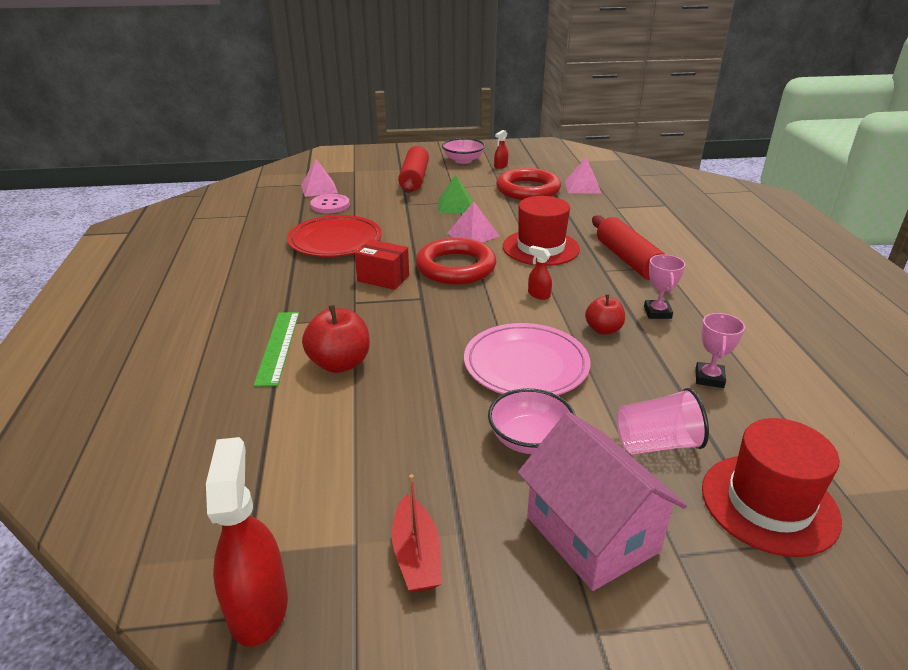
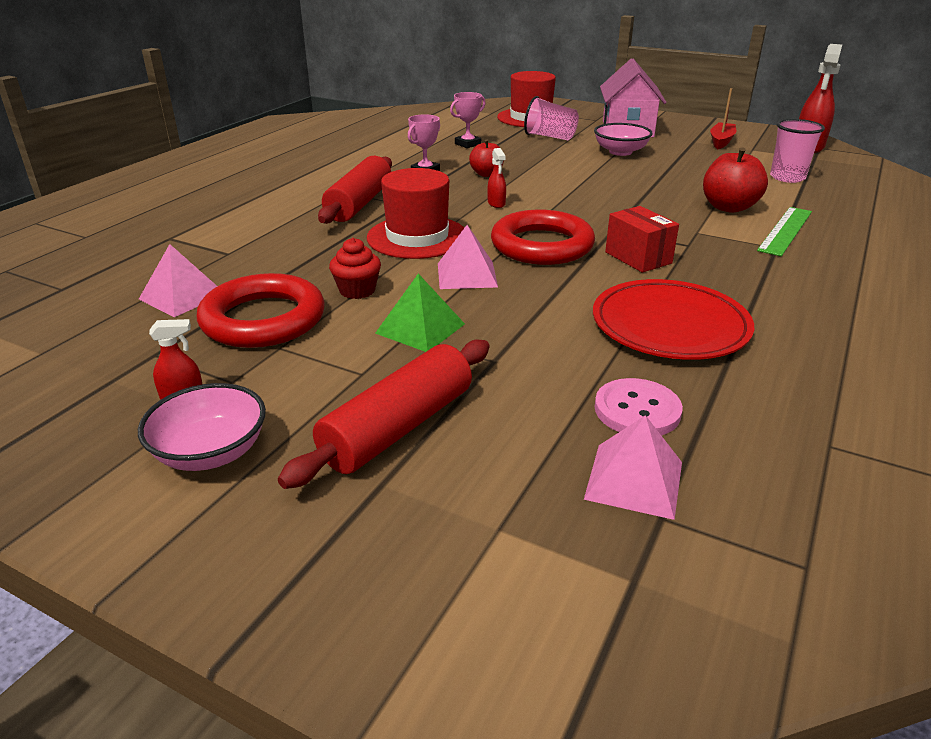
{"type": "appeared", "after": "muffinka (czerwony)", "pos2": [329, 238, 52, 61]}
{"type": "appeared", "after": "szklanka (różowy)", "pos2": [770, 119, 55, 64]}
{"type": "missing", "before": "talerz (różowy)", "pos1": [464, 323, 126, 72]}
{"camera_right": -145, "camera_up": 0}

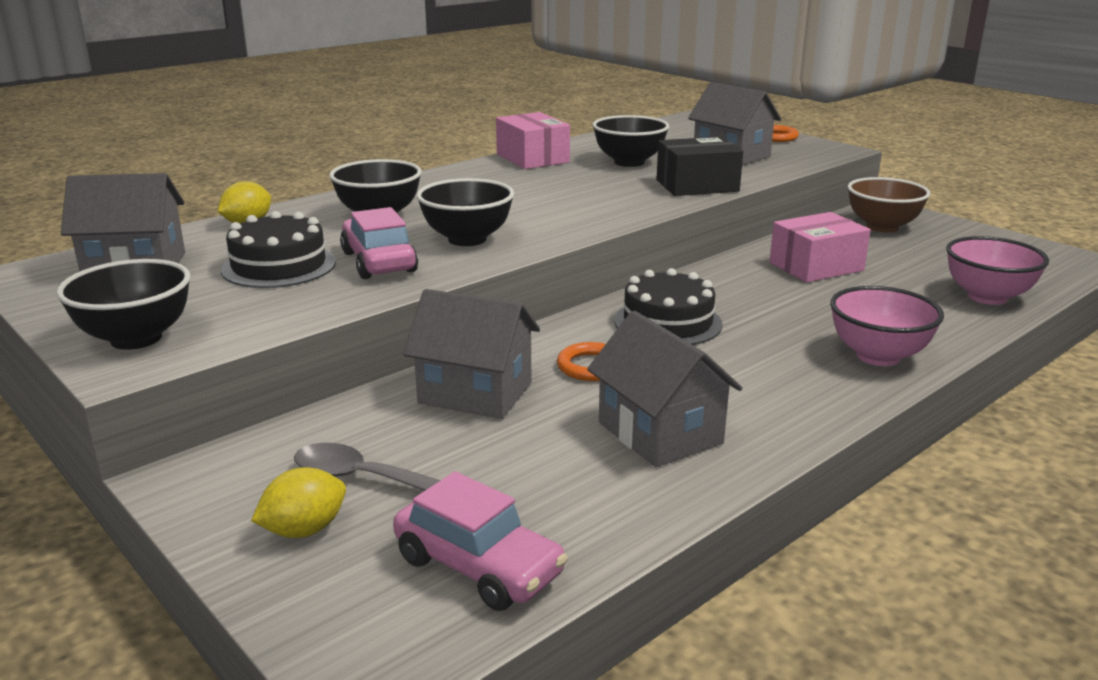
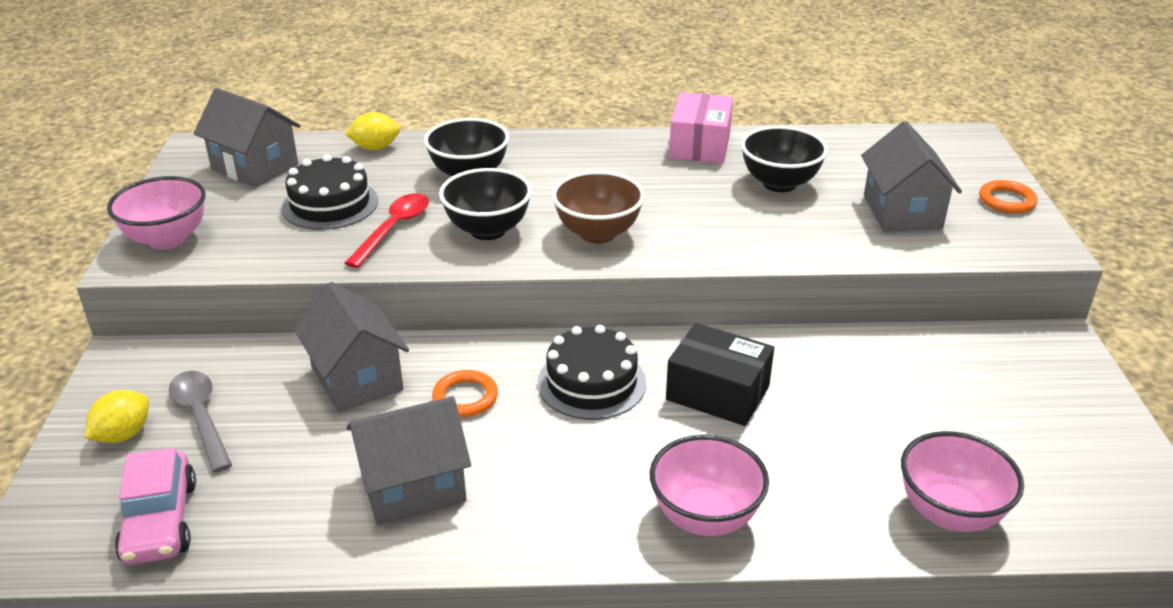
{"type": "spun", "before": "cytryna (żółty)", "pos1": [251, 467, 95, 71], "pos2": [85, 390, 64, 53], "turn": -60}
{"type": "colour", "before": "miska (czarny)", "after": "miska (różowy)", "pos1": [56, 259, 134, 91], "pos2": [107, 176, 99, 74]}
{"type": "exchanged", "before": "samochód (różowy)", "after": "łyżka (czerwony)", "pos1": [340, 207, 78, 72], "pos2": [345, 193, 84, 75]}
{"type": "spun", "before": "domek (szary)", "pos1": [587, 311, 155, 156], "pos2": [347, 396, 124, 130], "turn": 60}
{"type": "relocated", "before": "miska (brązowy)", "pos1": [848, 177, 82, 55], "pos2": [552, 171, 93, 73]}
{"type": "relocated", "before": "pudełko (czarny)", "pos1": [657, 137, 86, 59], "pos2": [666, 323, 108, 103]}
{"type": "missing", "before": "pudełko (różowy)", "pos1": [769, 212, 102, 70]}
{"camera_right": 40, "camera_up": 10}

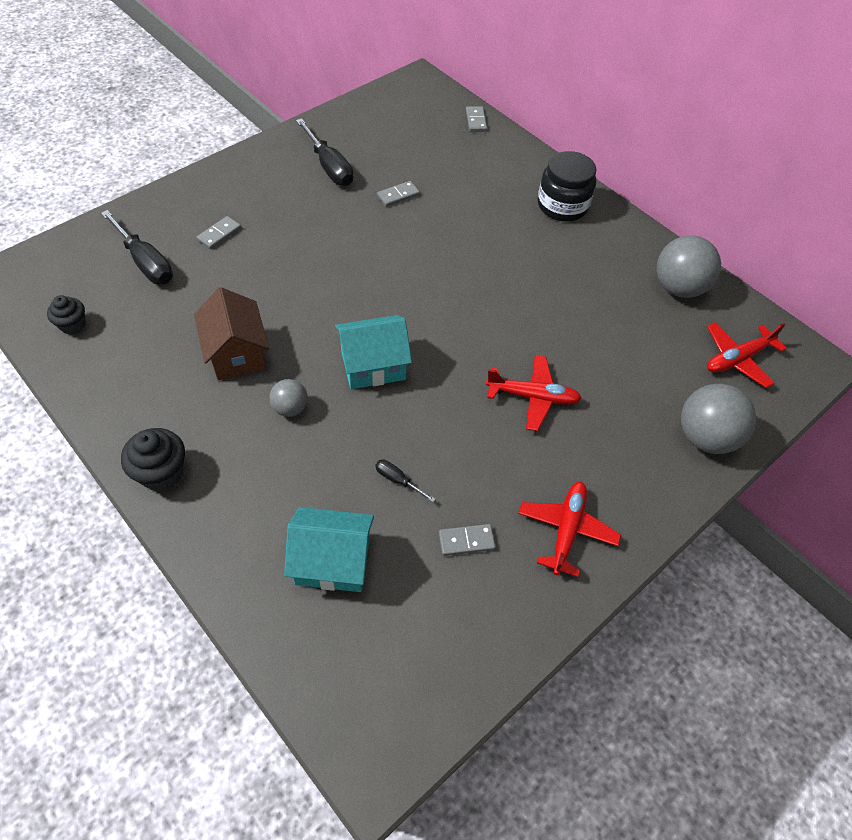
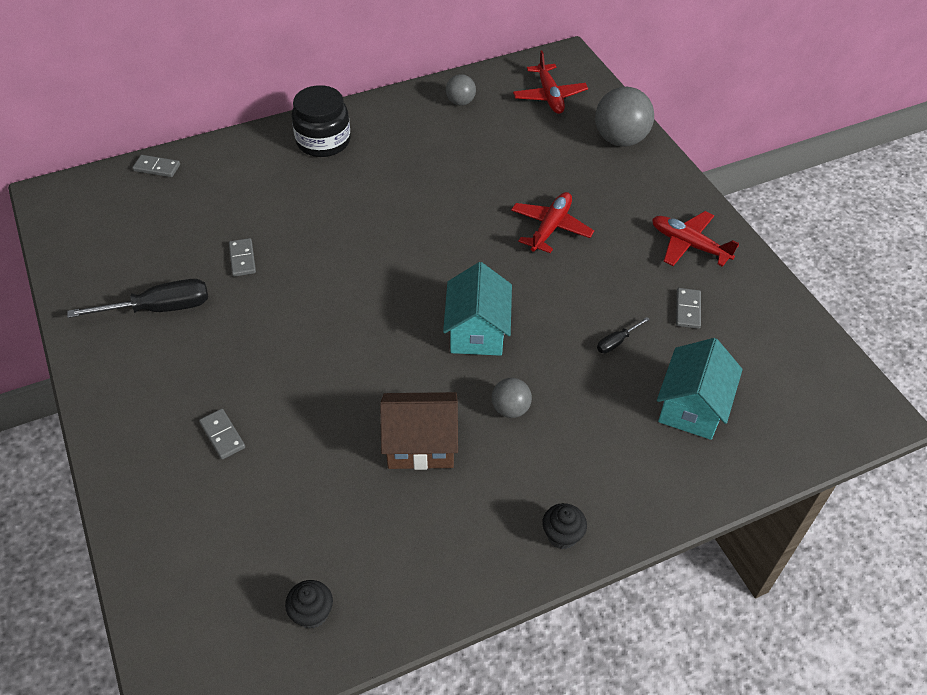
{"type": "size", "before": "piłka (szary)", "pos1": [657, 235, 64, 63], "pos2": [446, 74, 30, 32], "scale": 0.54}
{"type": "size", "before": "muffinka (czarny)", "pos1": [121, 428, 64, 63], "pos2": [542, 503, 45, 46], "scale": 0.66}
{"type": "missing", "before": "śrubokręt (czarny)", "pos1": [101, 210, 72, 74]}
{"camera_right": -70, "camera_up": -5}

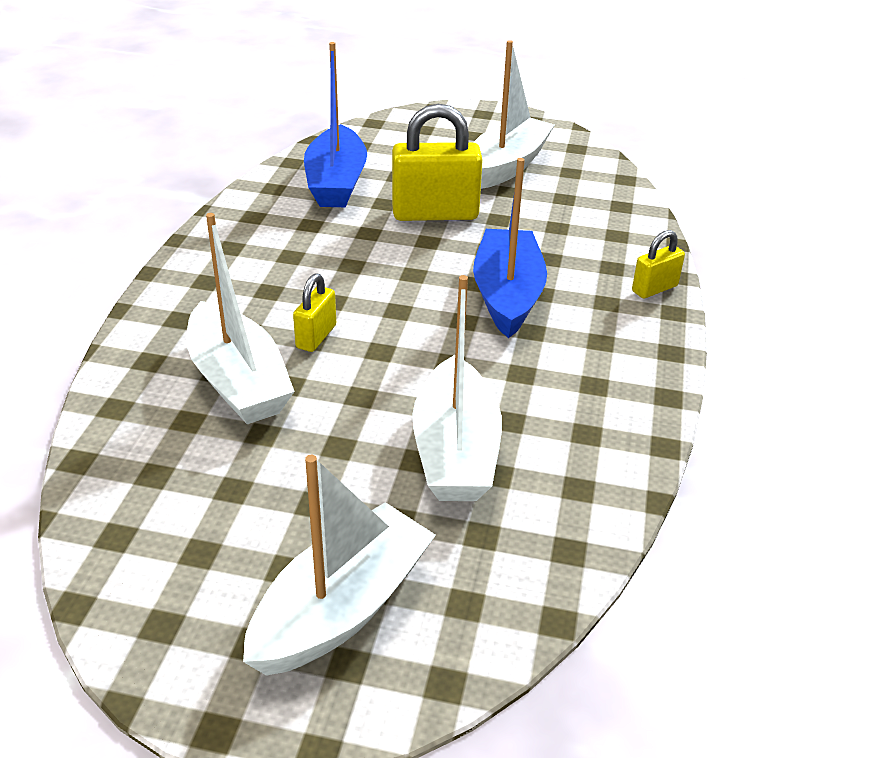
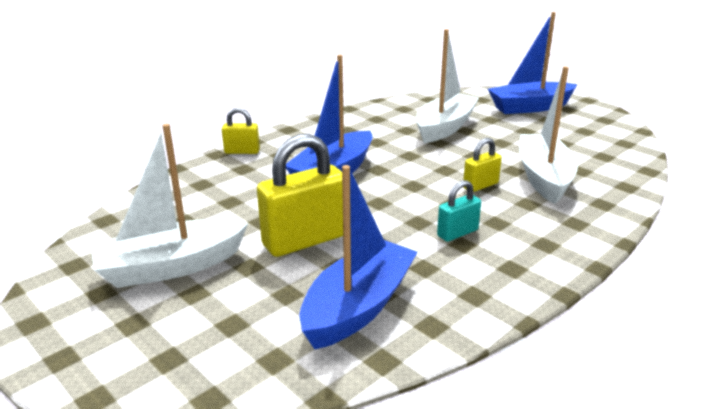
{"type": "spun", "before": "kłódka (żółty)", "pos1": [392, 104, 91, 117], "pos2": [257, 134, 86, 123], "turn": -60}
{"type": "appeared", "after": "kłódka (turkusowy)", "pos2": [437, 180, 44, 62]}
{"type": "colour", "before": "łódka (biały)", "after": "łódka (niebieski)", "pos1": [243, 455, 193, 221], "pos2": [488, 12, 90, 102]}
{"camera_right": -145, "camera_up": -10}

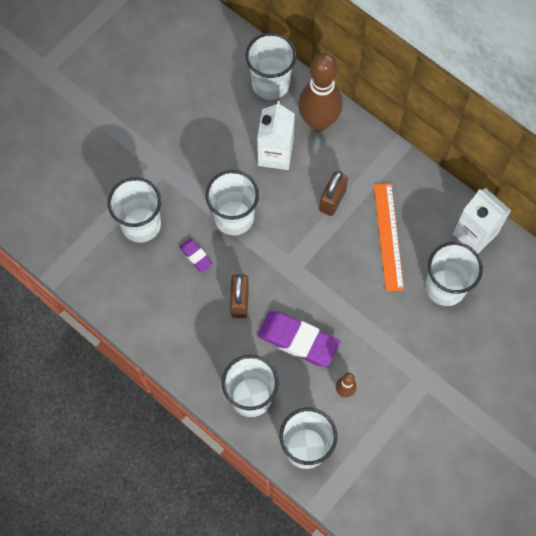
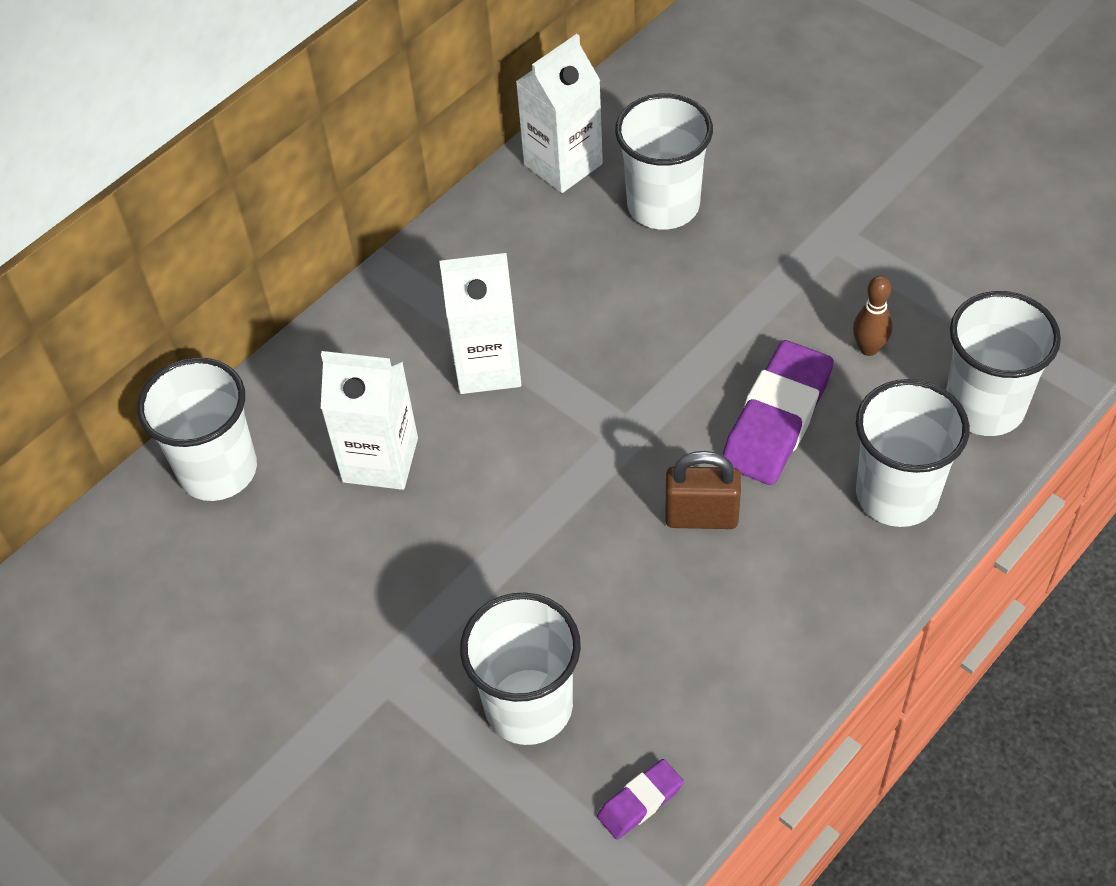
{"type": "exchanged", "before": "kłódka (brązowy)", "after": "karton mleka (biały)", "pos1": [319, 171, 29, 45], "pos2": [439, 253, 83, 141]}
{"type": "relocated", "before": "gumka do mazania (fioletowy)", "pos1": [179, 239, 34, 33], "pos2": [597, 759, 87, 81]}
{"type": "missing", "before": "szklanka (biały)", "pos1": [206, 170, 53, 65]}
{"type": "missing", "before": "kręgiel (brązowy)", "pos1": [298, 53, 45, 79]}
{"type": "missing", "before": "linijka (pomarańczowy)", "pos1": [374, 183, 30, 108]}
{"camera_right": -85, "camera_up": -15}

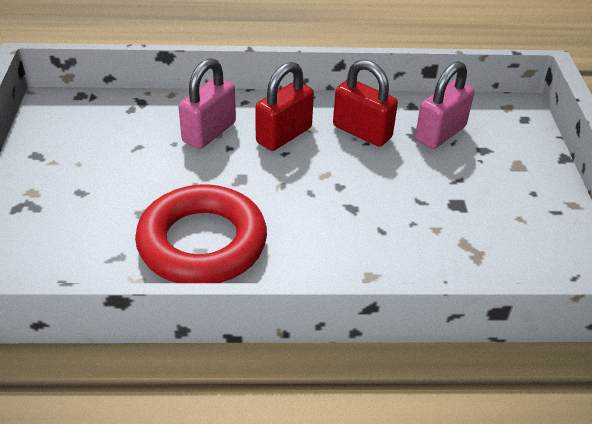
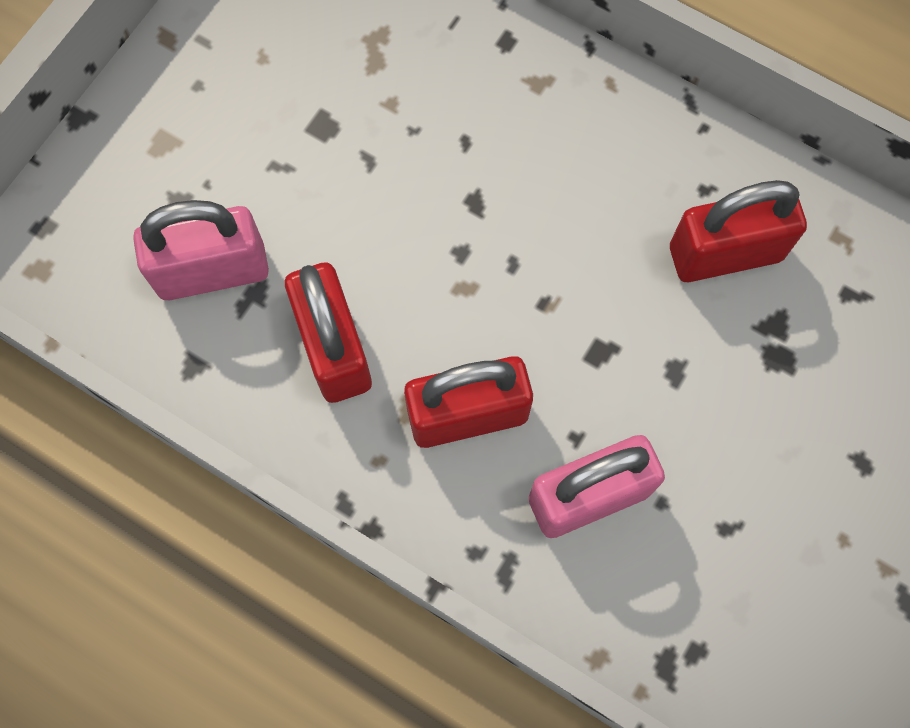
{"type": "exchanged", "before": "pierścień (czerwony)", "after": "kłódka (czerwony)", "pos1": [135, 184, 132, 99], "pos2": [670, 180, 137, 102]}
{"camera_right": -145, "camera_up": 30}

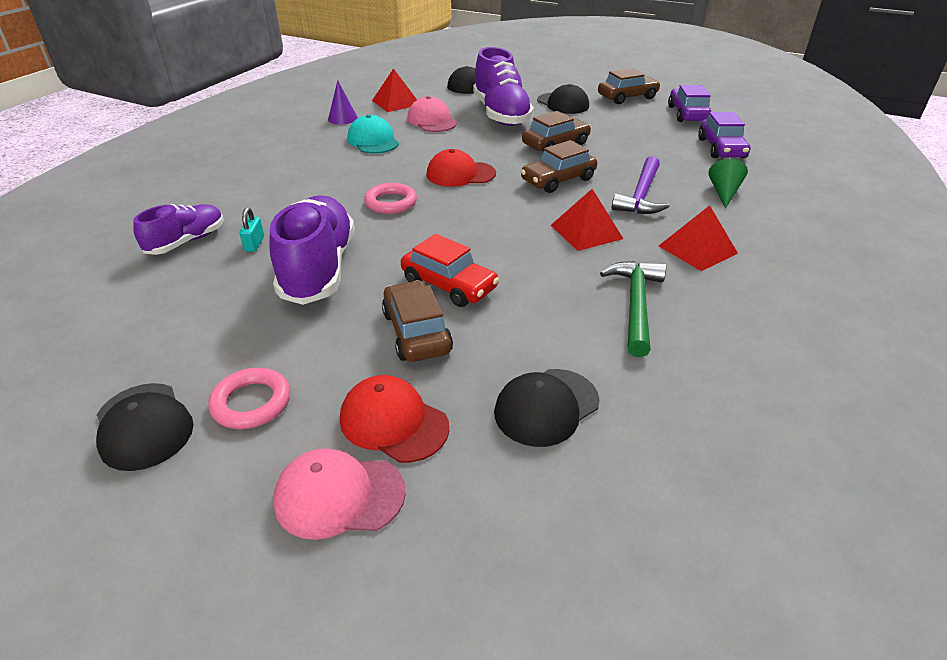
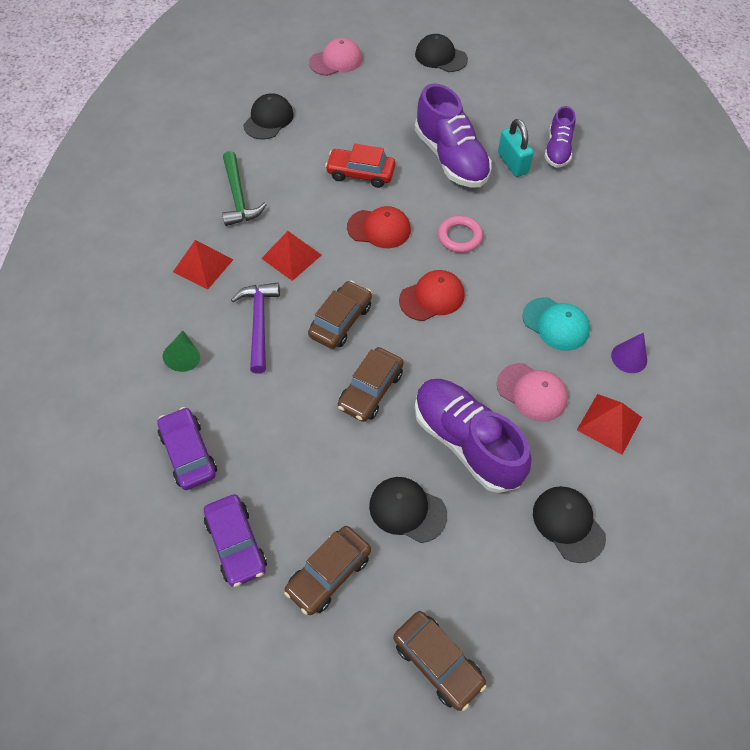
{"type": "relocated", "before": "czapka (czerwony)", "pos1": [340, 375, 109, 88], "pos2": [347, 206, 64, 42]}
{"type": "relocated", "before": "samochód (brązowy)", "pos1": [382, 280, 71, 82], "pos2": [393, 611, 94, 100]}
{"type": "size", "before": "kłódka (turkusowy)", "pos1": [239, 207, 25, 45], "pos2": [498, 119, 36, 58], "scale": 1.78}
{"type": "missing", "before": "pierścień (różowy)", "pos1": [208, 368, 82, 61]}
{"camera_right": 155, "camera_up": 20}

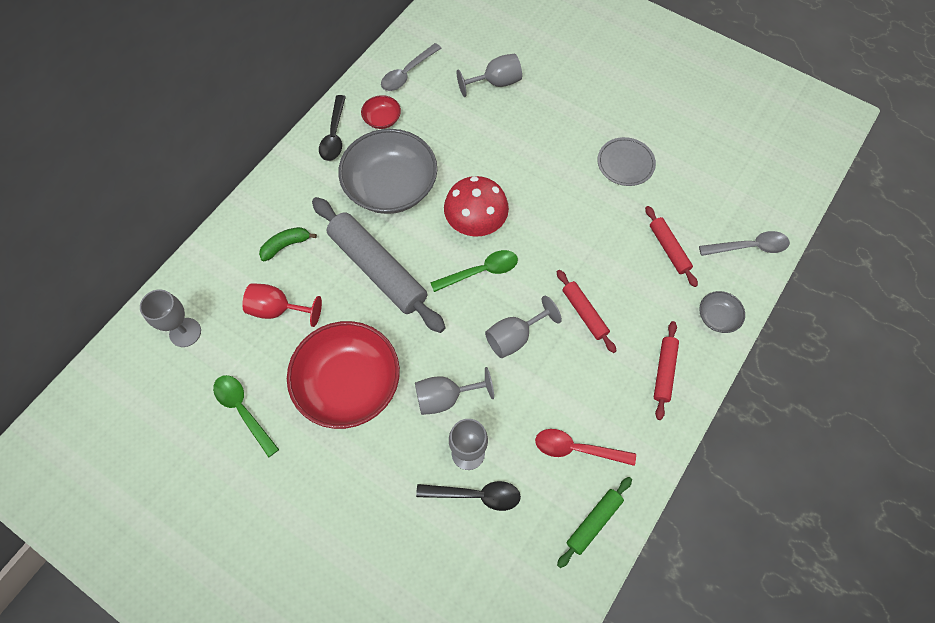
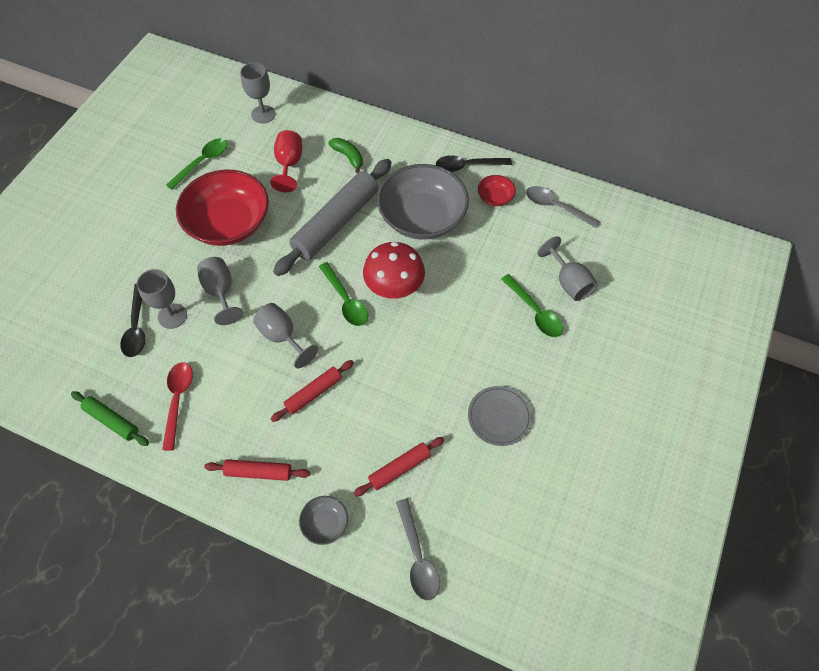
{"type": "appeared", "after": "łyżka (zielony)", "pos2": [502, 274, 61, 63]}
{"camera_right": 80, "camera_up": -5}

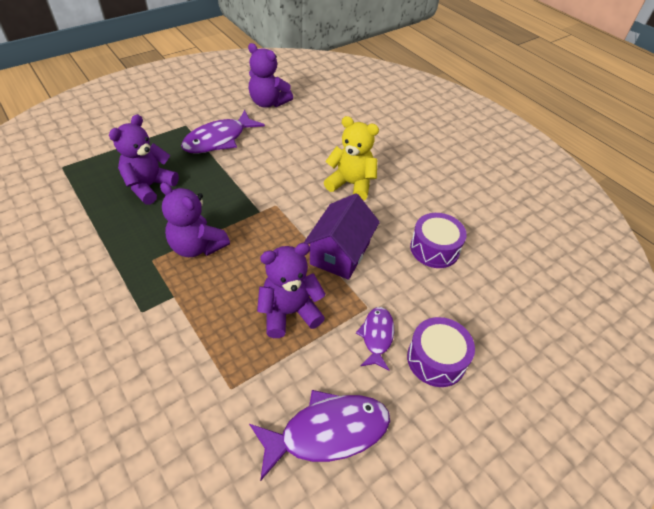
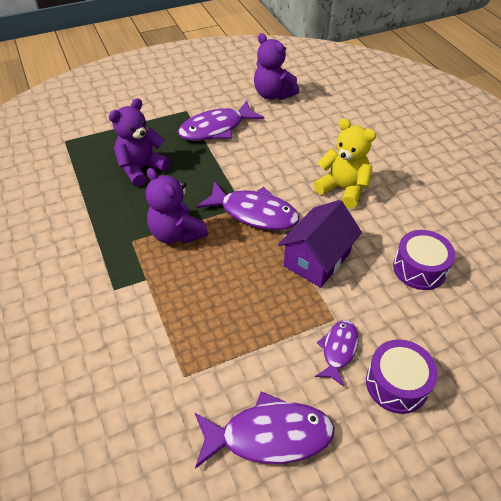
{"type": "appeared", "after": "ryba (fioletowy)", "pos2": [196, 182, 103, 48]}
{"type": "missing", "before": "miś (fioletowy)", "pos1": [257, 243, 69, 95]}
{"camera_right": 15, "camera_up": 0}

